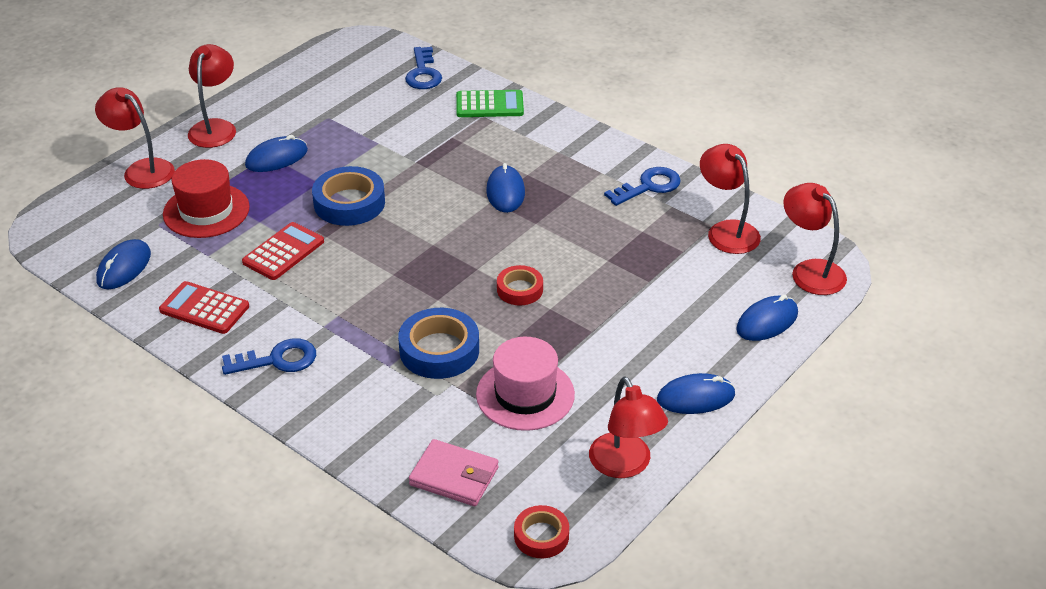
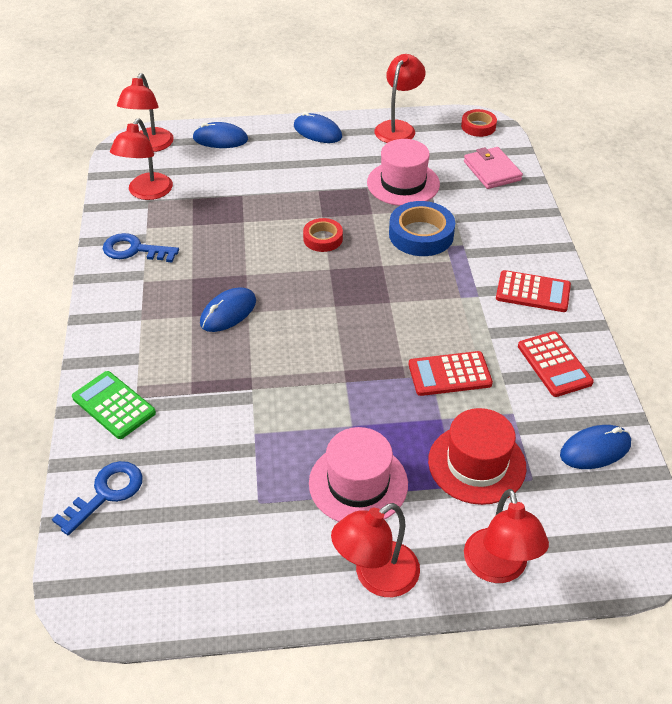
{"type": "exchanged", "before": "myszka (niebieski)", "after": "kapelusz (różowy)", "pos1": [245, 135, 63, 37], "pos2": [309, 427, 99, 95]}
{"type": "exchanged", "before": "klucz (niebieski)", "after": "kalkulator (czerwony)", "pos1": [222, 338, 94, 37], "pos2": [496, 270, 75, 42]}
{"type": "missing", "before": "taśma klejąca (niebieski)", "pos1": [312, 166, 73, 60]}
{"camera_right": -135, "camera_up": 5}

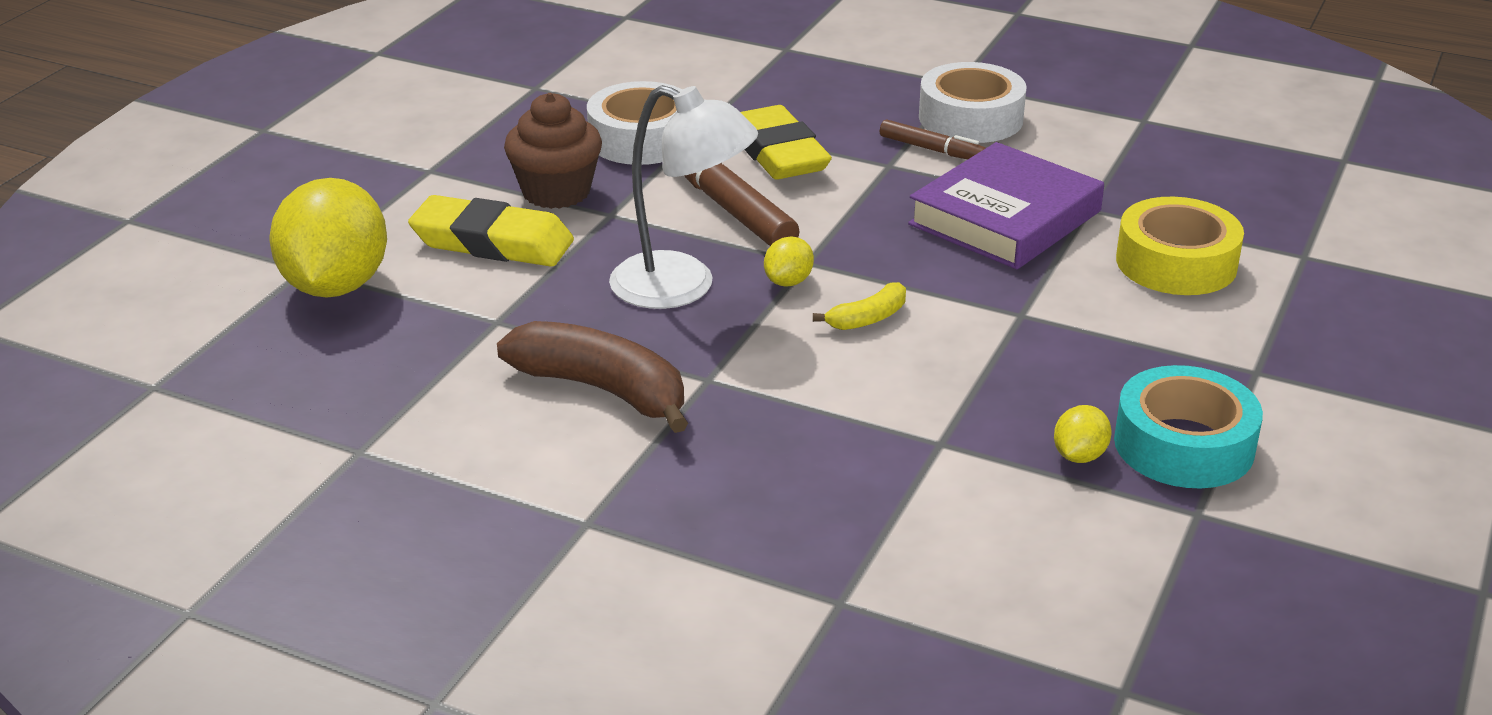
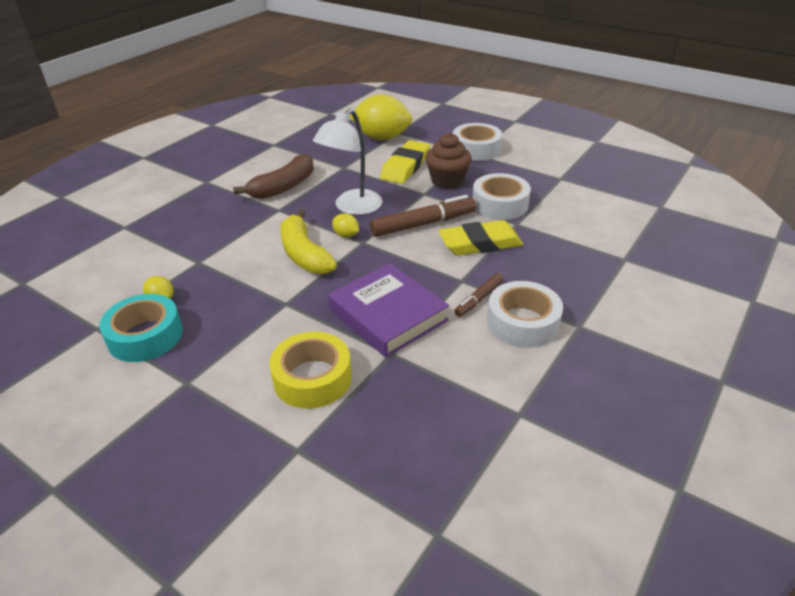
{"type": "size", "before": "banan (żółty)", "pos1": [813, 282, 93, 48], "pos2": [280, 209, 57, 65], "scale": 2.01}
{"type": "appeared", "after": "taśma klejąca (biały)", "pos2": [453, 123, 49, 38]}
{"camera_right": 100, "camera_up": 5}

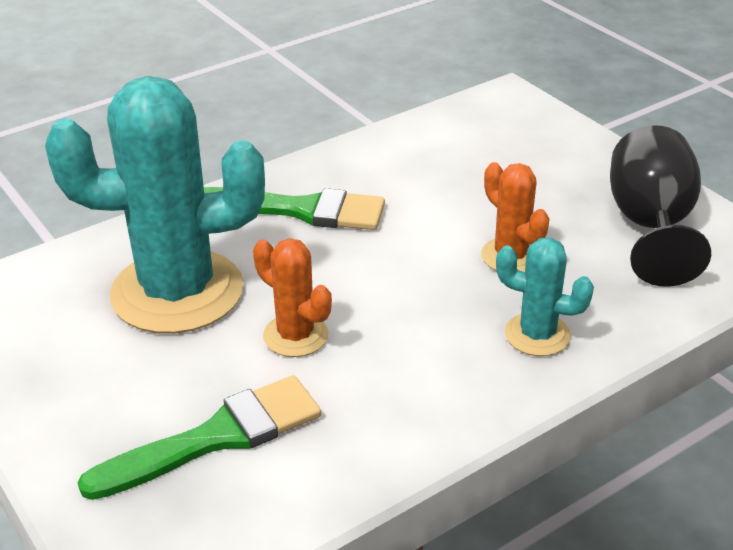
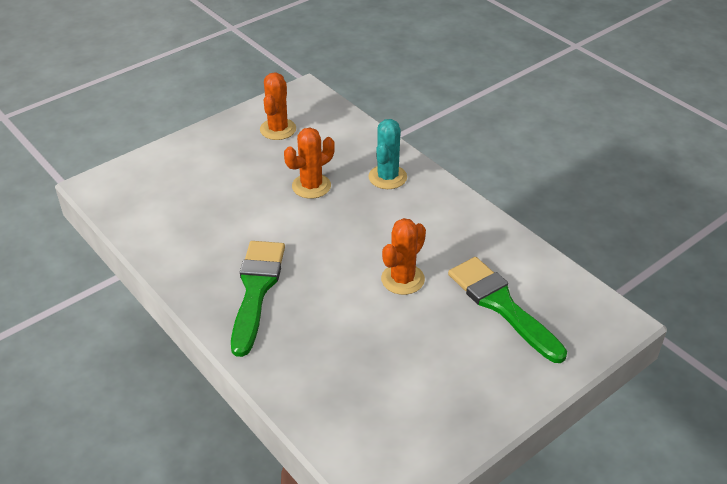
{"type": "exchanged", "before": "kielich (czarny)", "after": "kaktus (pomarańczowy)", "pos1": [610, 125, 101, 162], "pos2": [260, 73, 36, 67]}
{"type": "missing", "before": "kaktus (turkusowy)", "pos1": [45, 76, 220, 258]}
{"camera_right": -95, "camera_up": 5}

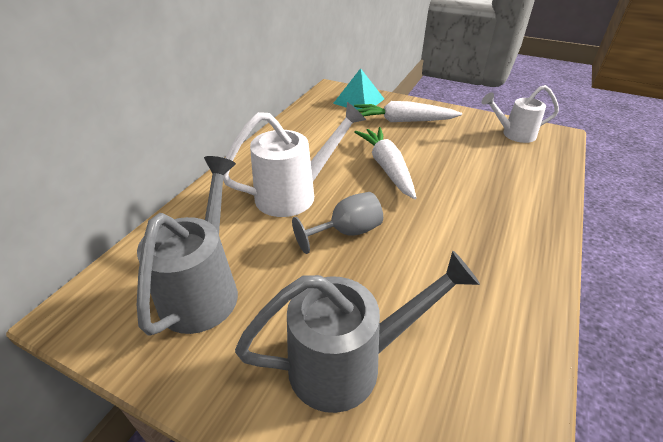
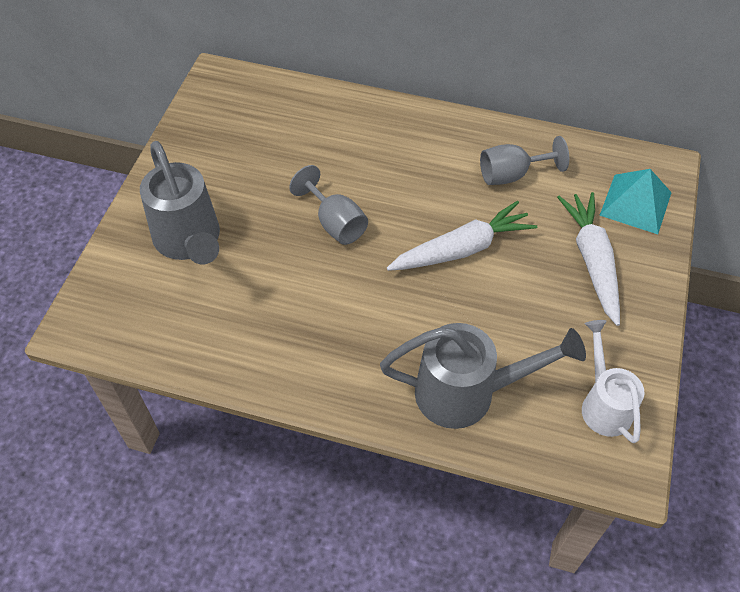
{"type": "relocated", "before": "konewka (szary)", "pos1": [137, 156, 101, 180], "pos2": [380, 323, 206, 106]}
{"type": "appeared", "after": "kielich (szary)", "pos2": [480, 136, 89, 49]}
{"type": "missing", "before": "konewka (biały)", "pos1": [223, 102, 143, 115]}
{"camera_right": 80, "camera_up": 15}

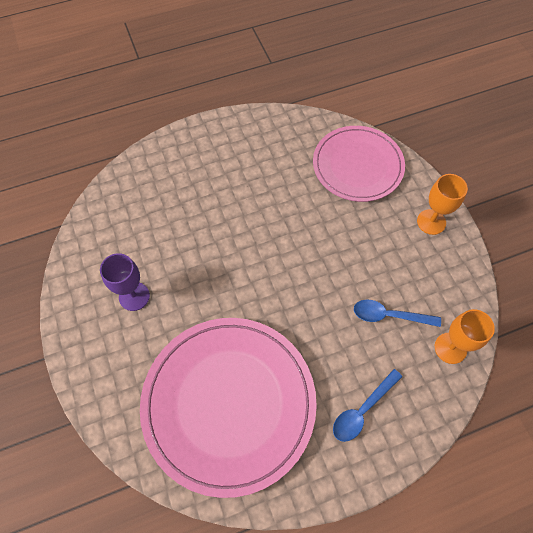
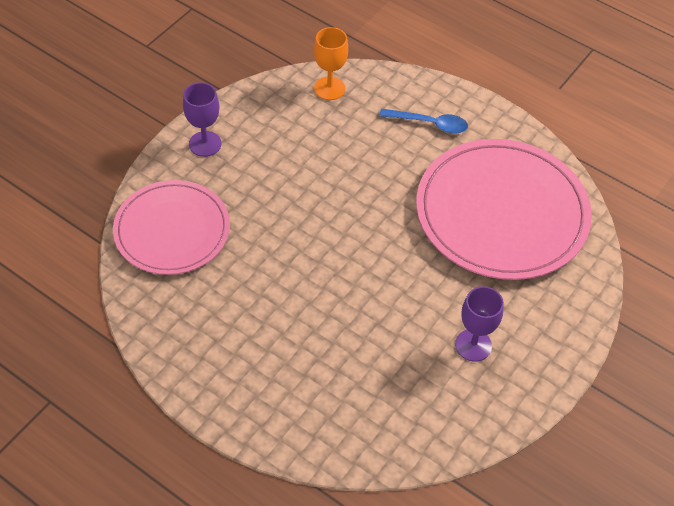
{"type": "colour", "before": "kielich (pomarańczowy)", "after": "kielich (fioletowy)", "pos1": [417, 174, 51, 61], "pos2": [183, 82, 39, 75]}
{"type": "missing", "before": "łyżka (niebieski)", "pos1": [354, 300, 87, 27]}
{"camera_right": -125, "camera_up": -10}

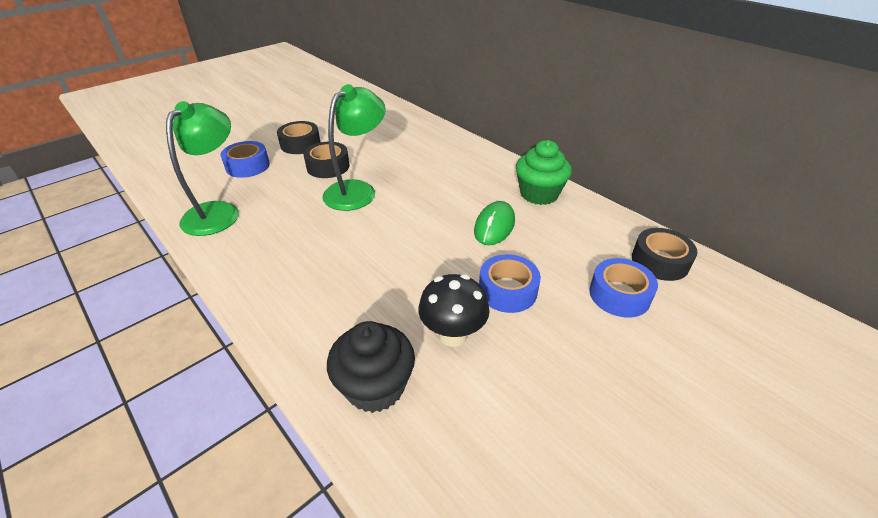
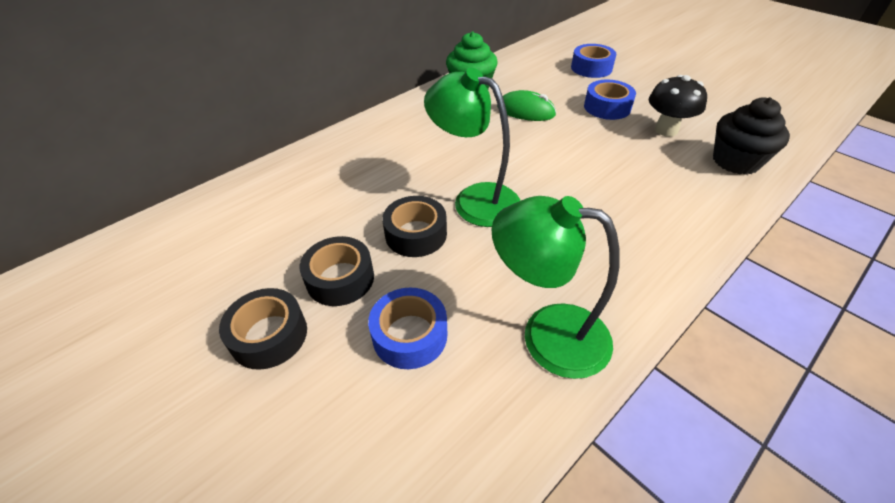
{"type": "relocated", "before": "taśma klejąca (czarny)", "pos1": [632, 228, 65, 53], "pos2": [219, 288, 88, 82]}
{"camera_right": -90, "camera_up": 5}

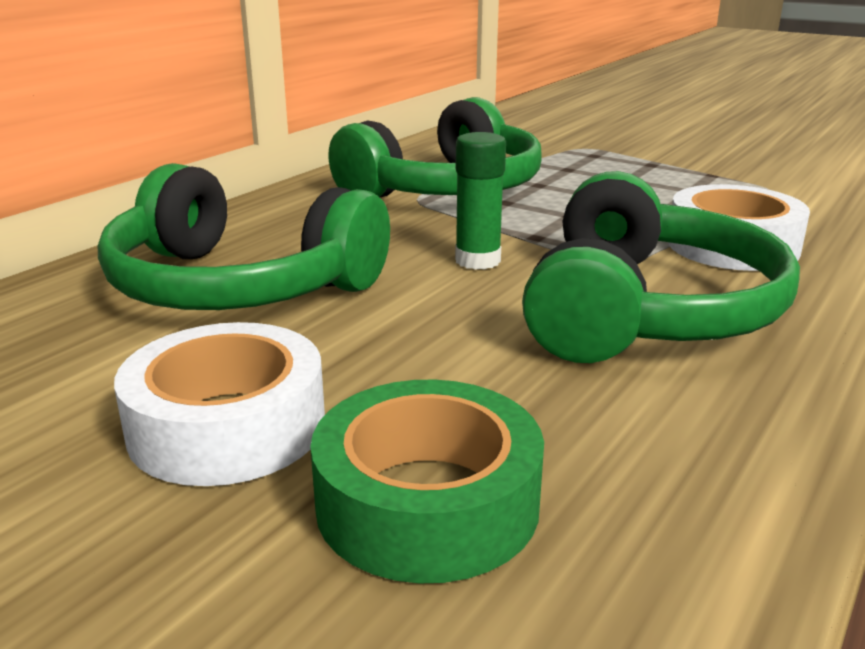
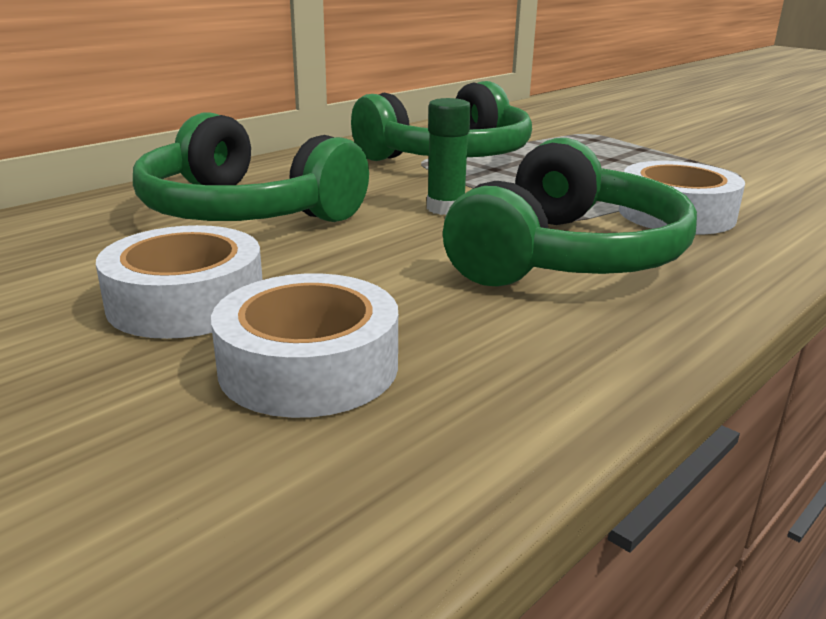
{"type": "colour", "before": "taśma klejąca (zielony)", "after": "taśma klejąca (biały)", "pos1": [310, 380, 234, 203], "pos2": [211, 273, 187, 145]}
{"camera_right": 10, "camera_up": 0}

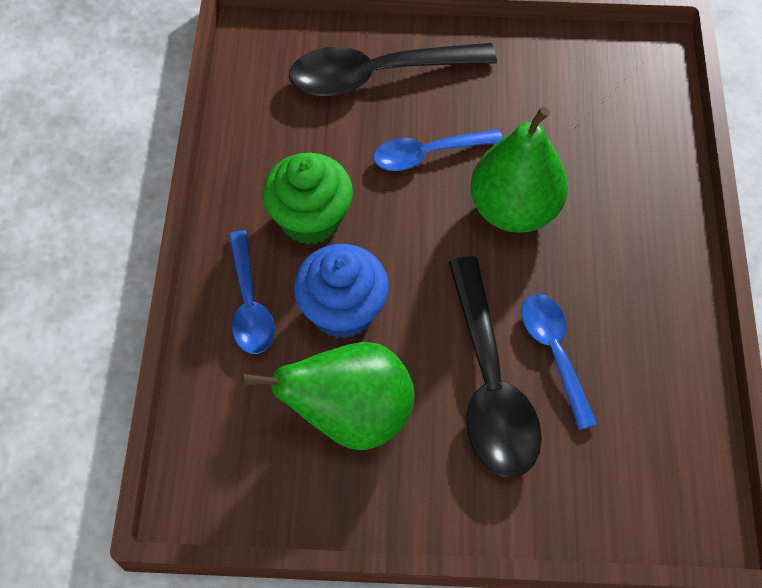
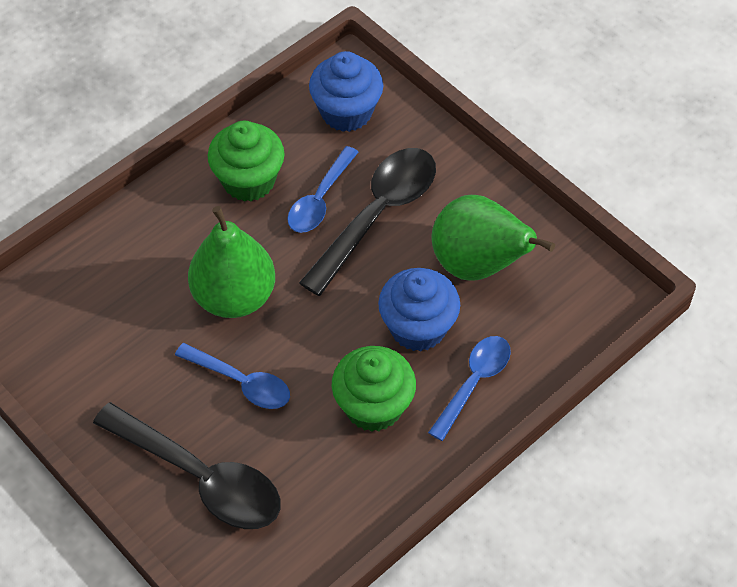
{"type": "appeared", "after": "muffinka (zielony)", "pos2": [208, 121, 77, 81]}
{"type": "appeared", "after": "muffinka (niebieski)", "pos2": [309, 51, 74, 81]}
{"camera_right": -135, "camera_up": -5}

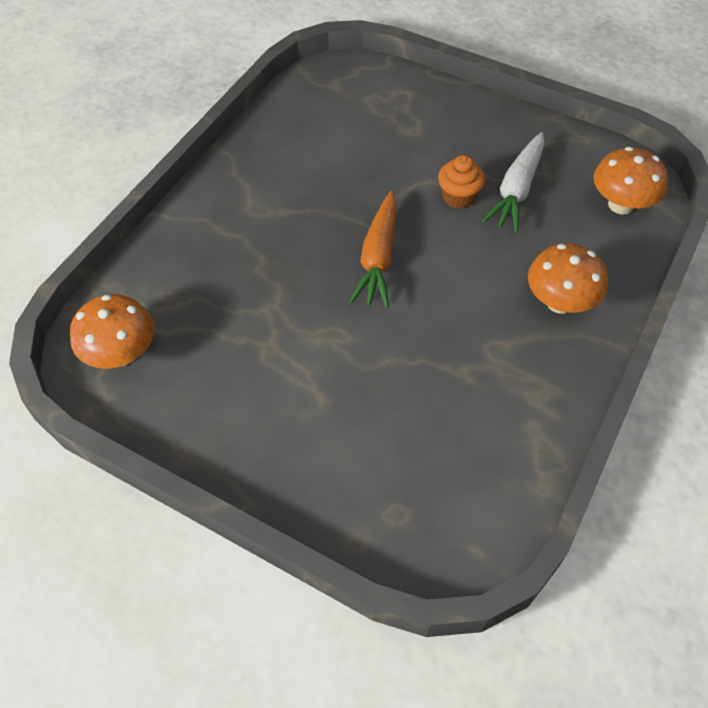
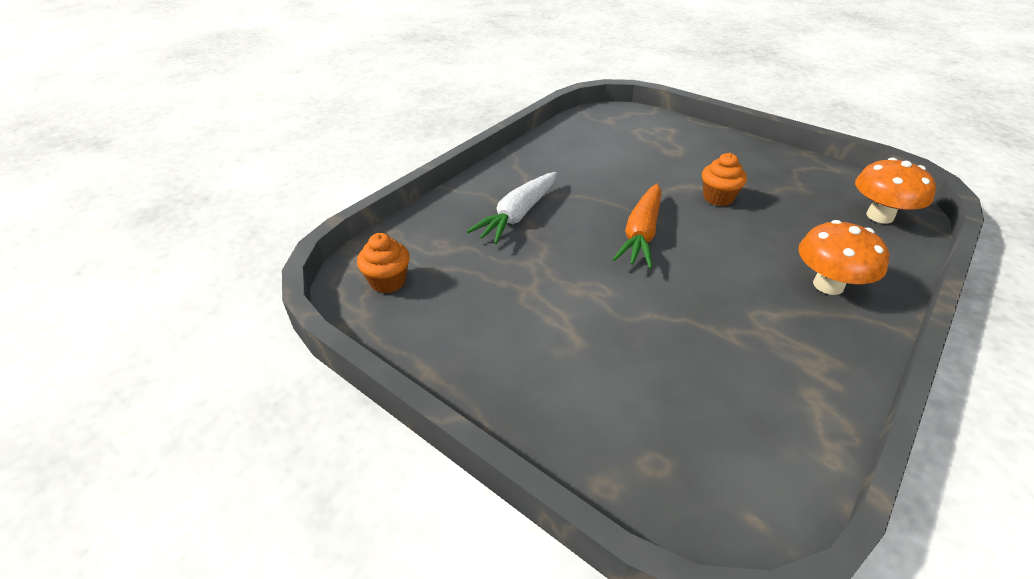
{"type": "exchanged", "before": "grzyb (pomarańczowy)", "after": "muffinka (pomarańczowy)", "pos1": [70, 294, 84, 75], "pos2": [357, 233, 53, 60]}
{"type": "relocated", "before": "marchewka (biały)", "pos1": [482, 132, 63, 101], "pos2": [466, 172, 91, 72]}
{"camera_right": 10, "camera_up": -15}

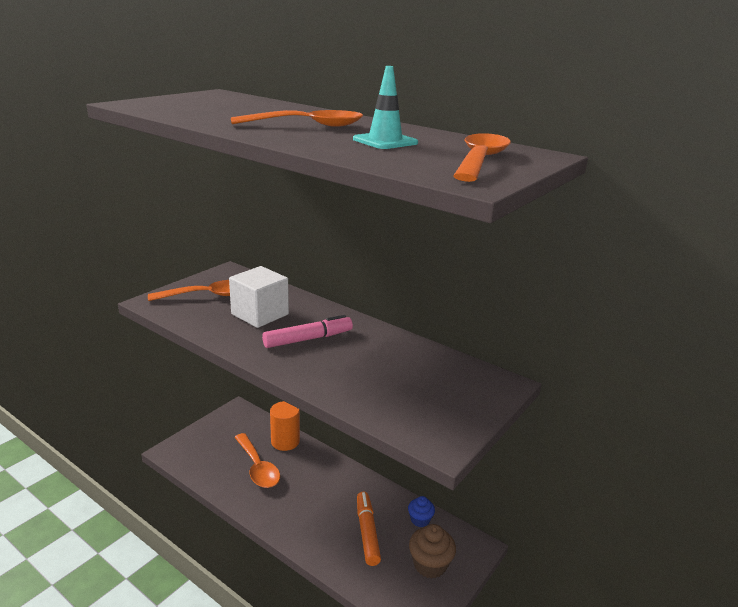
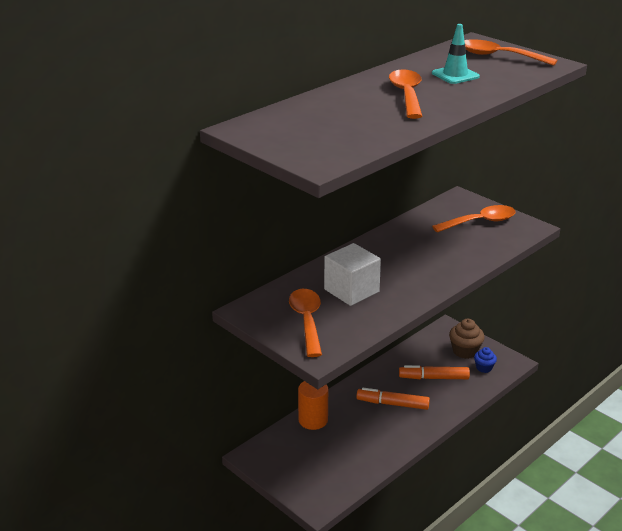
{"type": "appeared", "after": "flamaster (pomarańczowy)", "pos2": [356, 388, 74, 22]}
{"type": "relocated", "before": "łyżka (pomarańczowy)", "pos1": [234, 433, 46, 55], "pos2": [432, 205, 84, 28]}
{"type": "relocated", "before": "muffinka (niebieski)", "pos1": [408, 496, 27, 31], "pos2": [474, 347, 23, 26]}
{"type": "missing", "before": "flamaster (różowy)", "pos1": [262, 315, 91, 33]}
{"camera_right": -80, "camera_up": 5}

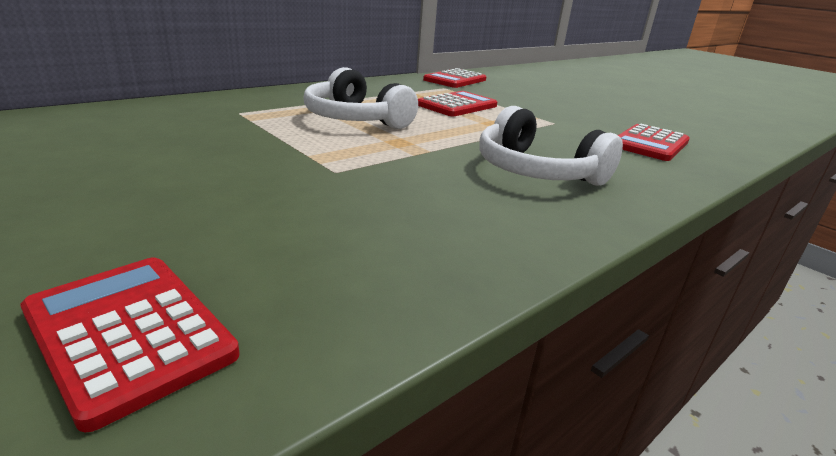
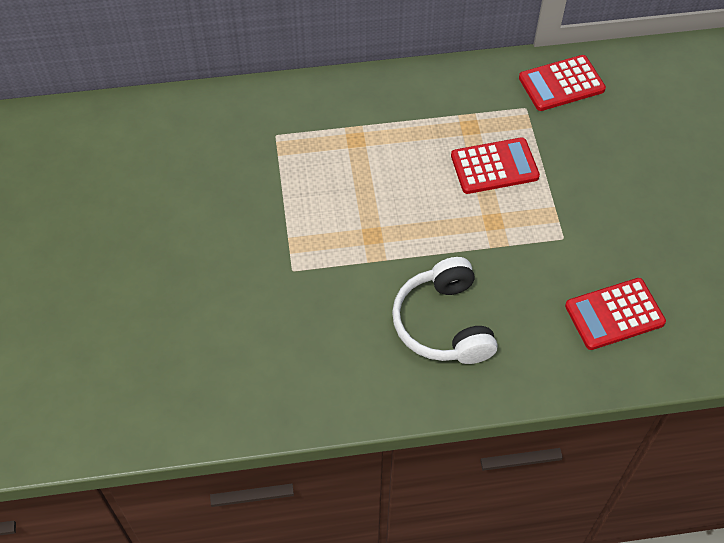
{"type": "missing", "before": "kalkulator (czerwony)", "pos1": [21, 257, 219, 175]}
{"type": "missing", "before": "słuchawki (biały)", "pos1": [303, 67, 115, 62]}
{"camera_right": 35, "camera_up": 30}

